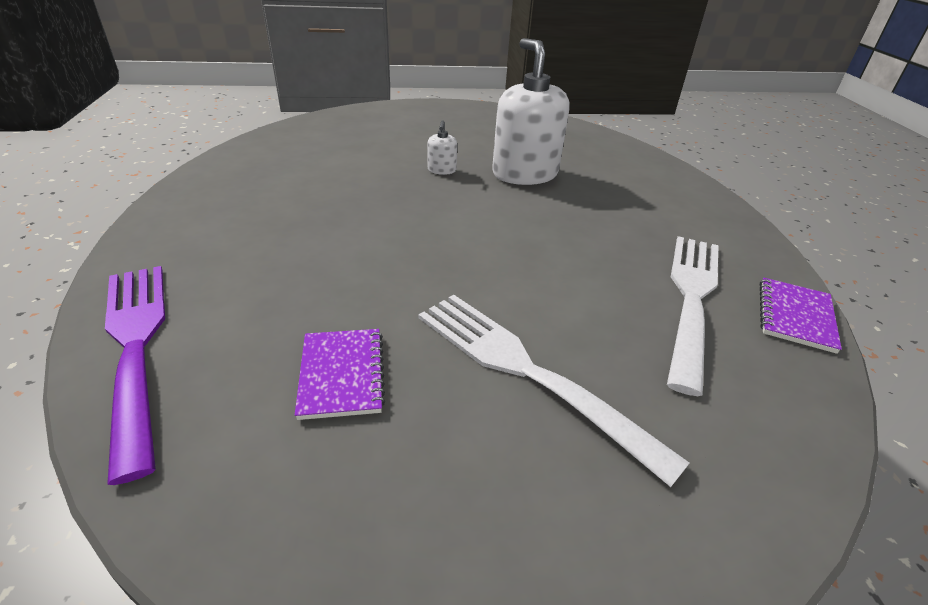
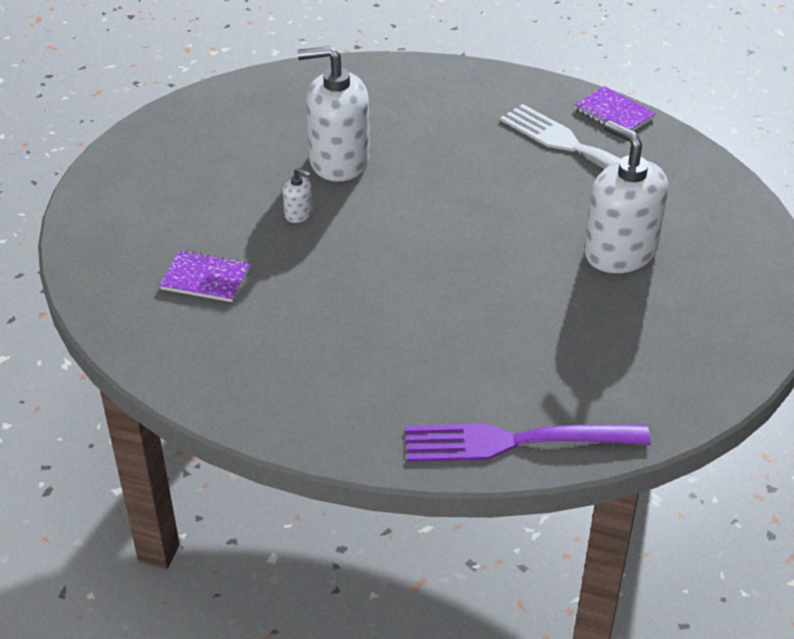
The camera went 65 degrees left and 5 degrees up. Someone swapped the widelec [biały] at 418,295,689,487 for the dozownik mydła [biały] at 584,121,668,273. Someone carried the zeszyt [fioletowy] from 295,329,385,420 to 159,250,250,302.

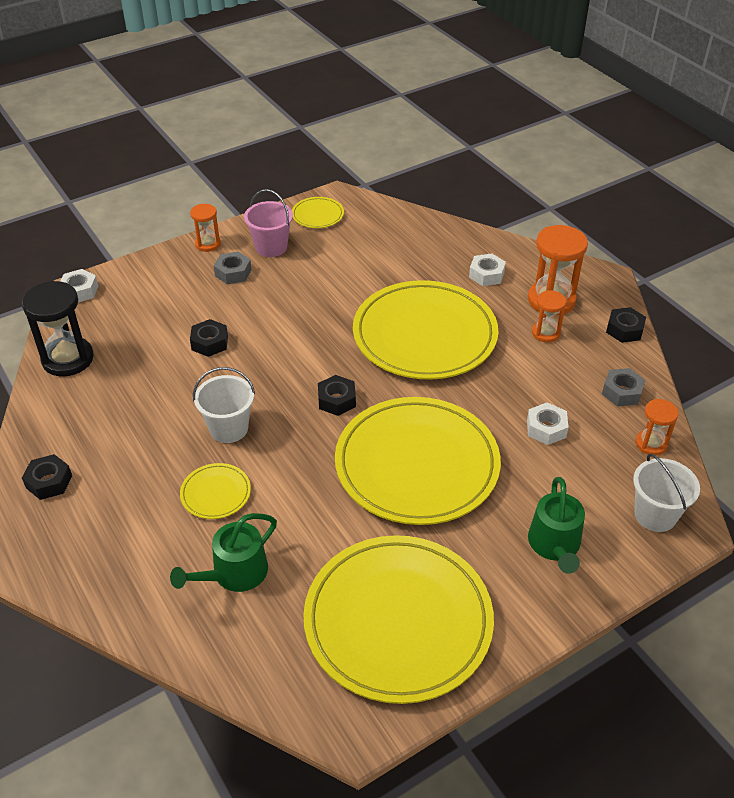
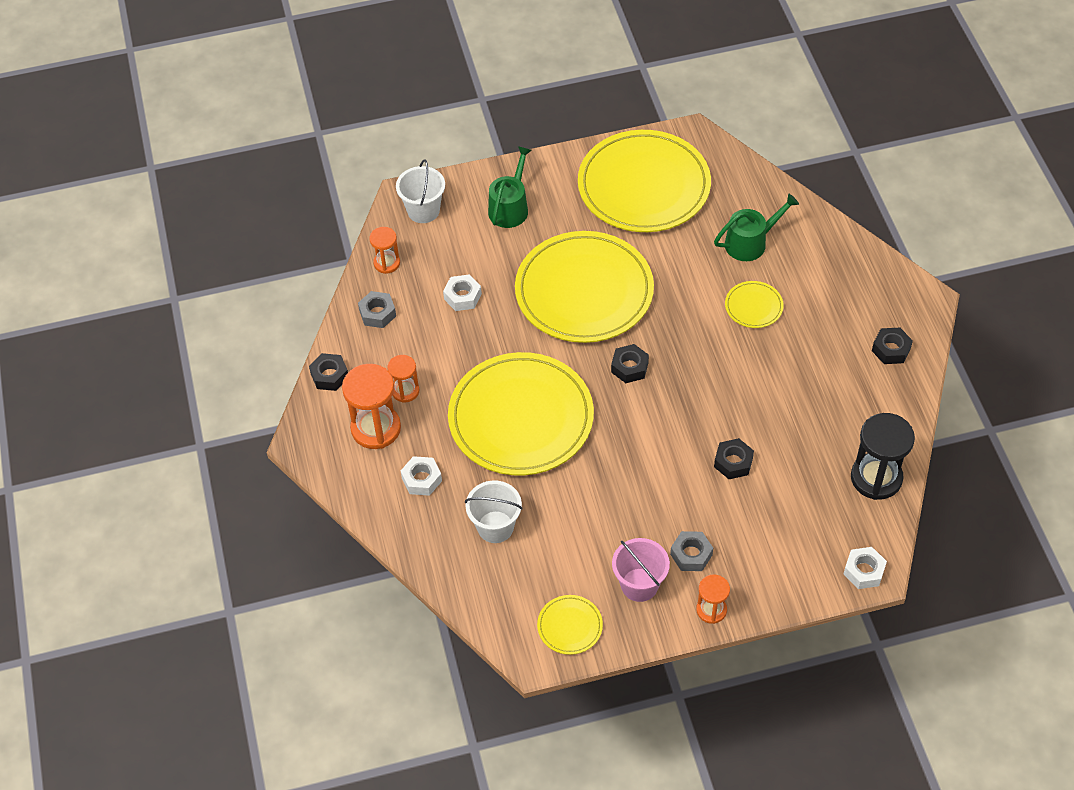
The camera went 160 degrees left and 10 degrees up. Someone carried the wiadro [biały] from 193,367,255,443 to 465,481,523,543.

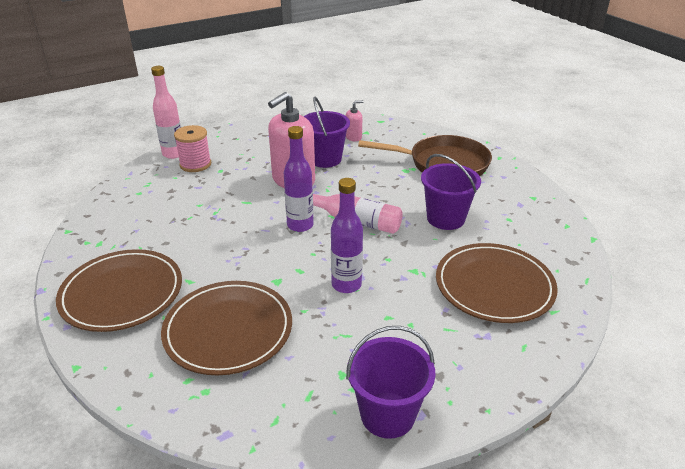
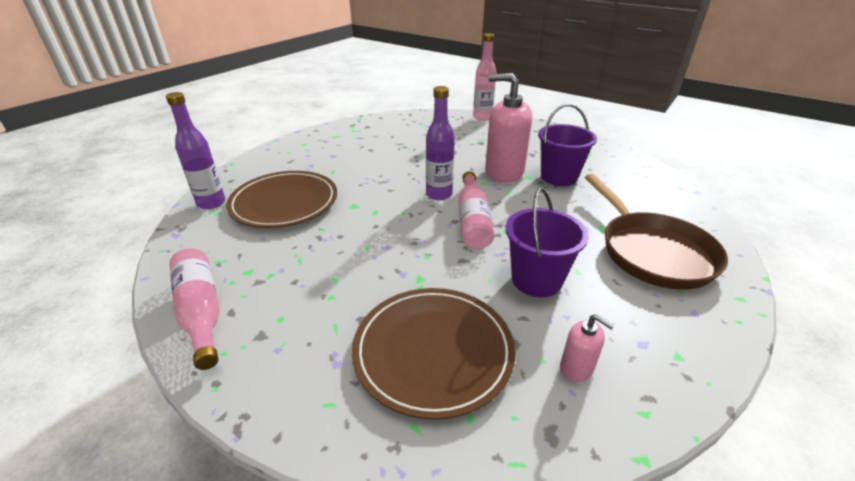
The camera went 65 degrees right and 0 degrees up. Someone carried the dozownik mydła [różowy] from 346,100,364,141 to 560,314,615,382. Someone took away the szpulka [różowy] at 174,125,211,172. Someone carried the butelka [fioletowy] from 331,178,363,293 to 166,92,225,209. Someone took away the talerz [brązowy] at 56,249,182,332. Someone swapped the wiadro [fioletowy] at 346,326,435,439 for the butelka [różowy] at 169,248,220,370.

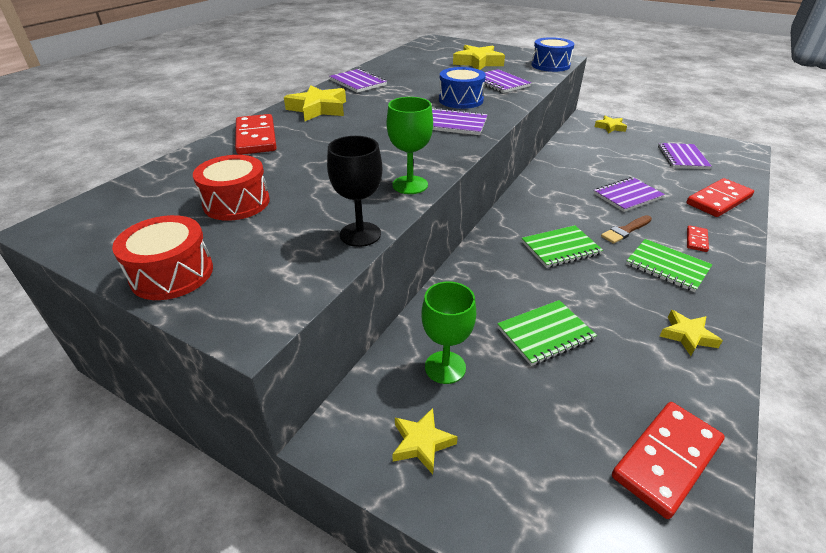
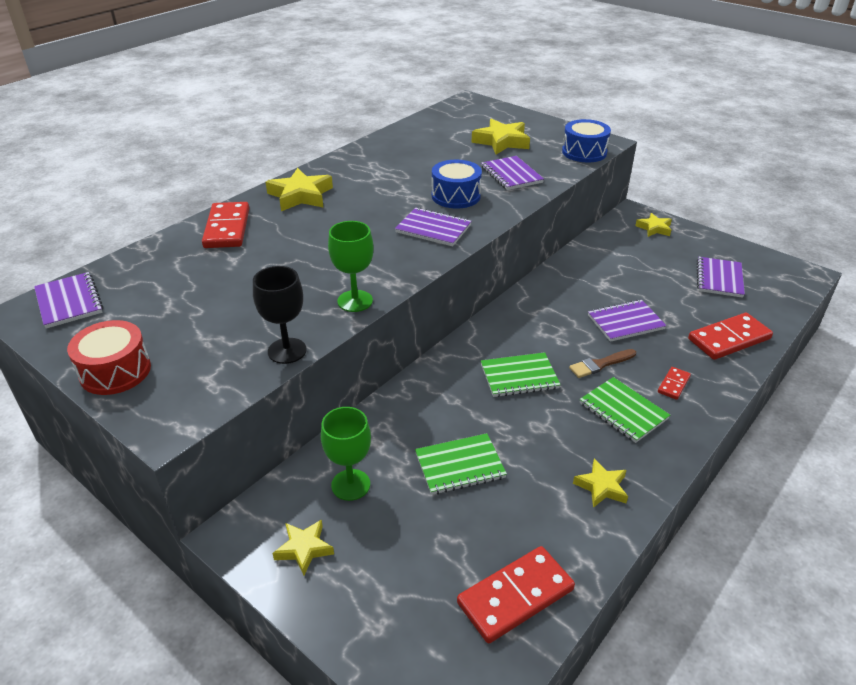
The camera went 10 degrees right and 0 degrees up. Someone carried the zeszyt [fioletowy] from 329,68,387,93 to 34,272,103,329. Someone took away the bęben [czerwony] at 193,155,270,221.

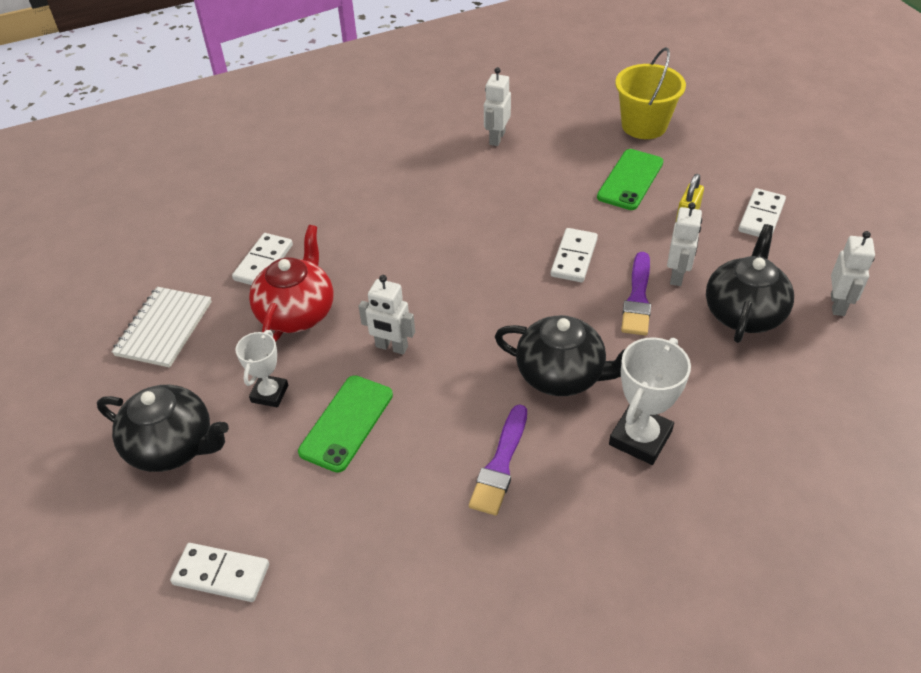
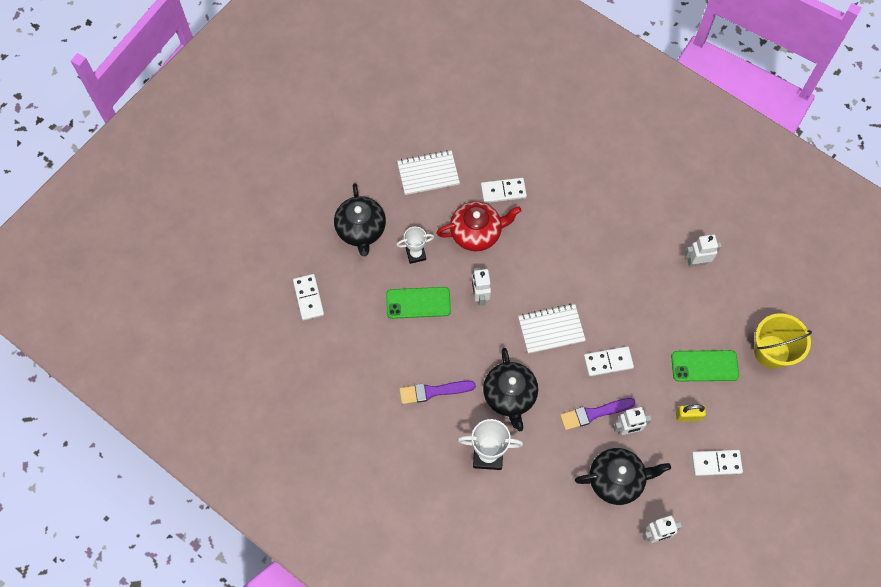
The camera went 60 degrees right and 20 degrees up. Someone put down the zeszyt [biały] at 518,304,586,354.

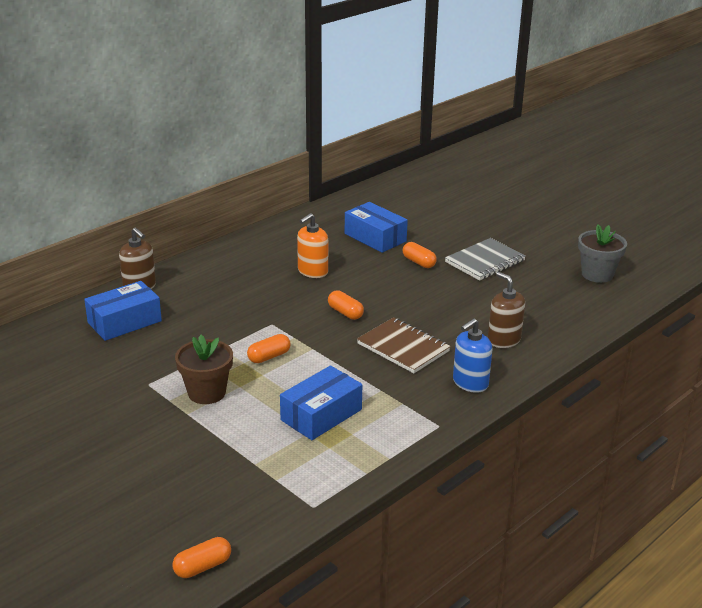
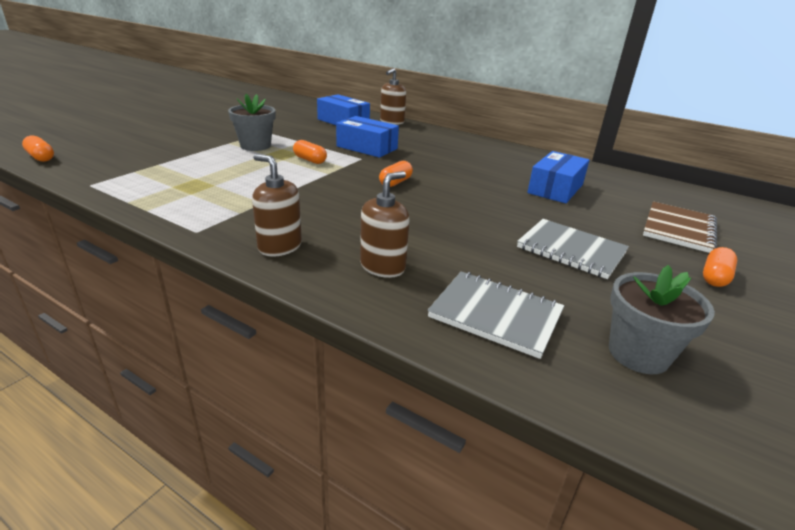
The camera went 75 degrees right and 0 degrees up. Someone took away the dozownik mydła [pomarańczowy] at 297,213,328,278. Someone carried the kapsułka [pomarańczowy] from 403,242,437,268 to 703,247,737,287. Someone carried the zeszyt [brązowy] from 357,317,451,373 to 643,201,717,253. Someone repainted the dozownik mydła [niebieski] at 453,318,493,393, which became the dozownik mydła [brązowy] at 252,154,302,256. Someone repainted the doniczka [brązowy] at 175,335,233,404, which became the doniczka [szary] at 228,94,276,151. Someone carried the pudełko [niebieski] from 280,365,362,440 to 336,116,399,158. Someone put down the zeszyt [szary] at 428,271,564,359.

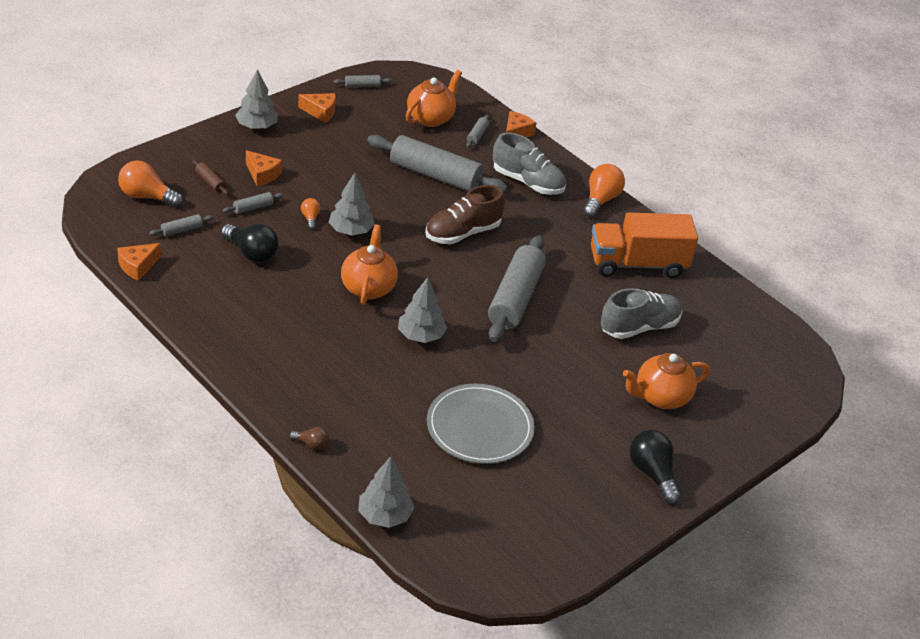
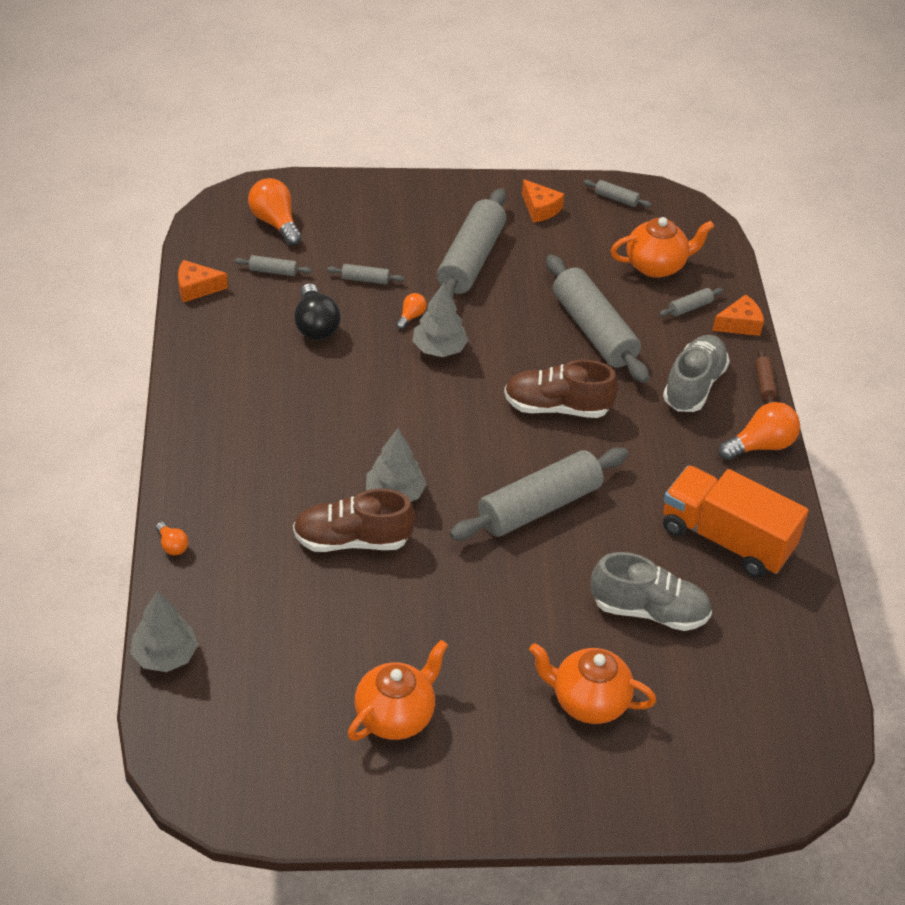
The camera went 40 degrees right and 5 degrees up. Someone took away the drzewko [szary] at 235,69,278,129. Someone rotated the but [szary] at 493,132,566,195 by 135 degrees counterclockwise. Someone took away the ser [pomarańczowy] at 246,150,282,186. Someone carried the wałek do ciasta [brązowy] from 192,159,229,195 to 755,349,777,404. Someone carried the imbryk [pomarańczowy] from 341,224,398,305 to 348,640,448,741. Someone took away the talerz [szary] at 427,384,535,464. Someone repainted the żarówka [brązowy] at 289,427,329,450, which became the żarówka [pomarańczowy] at 156,522,188,555. Someone took away the żarówka [czarny] at 629,430,681,504. Someone put down the wałek do ciasta [szary] at 437,188,506,299. Someone put down the but [brązowy] at 293,488,415,552.

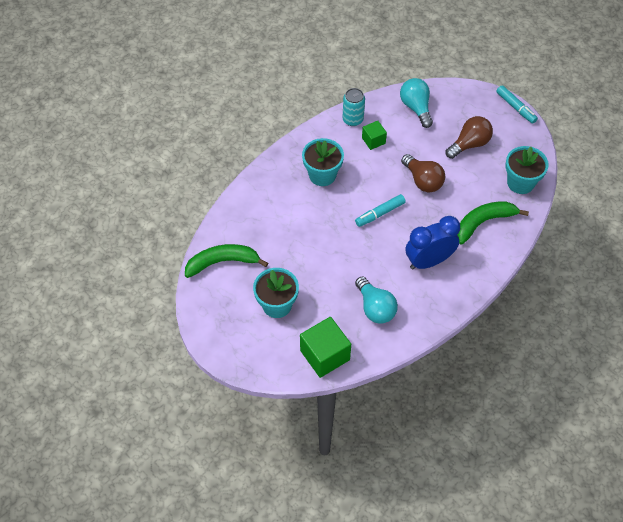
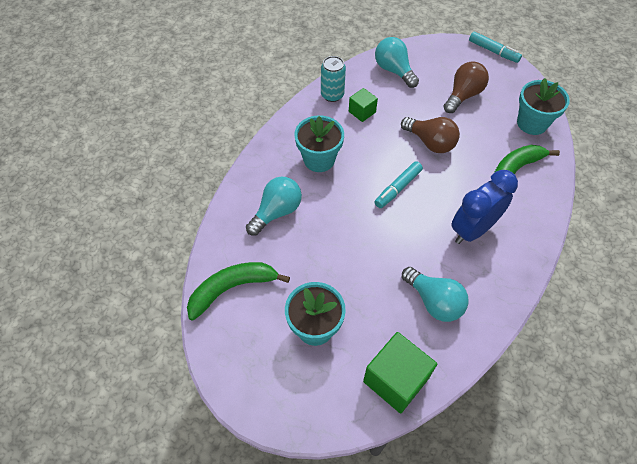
The camera went 15 degrees left and 0 degrees up. Someone put down the żarówka [turkusowy] at 246,177,302,236.

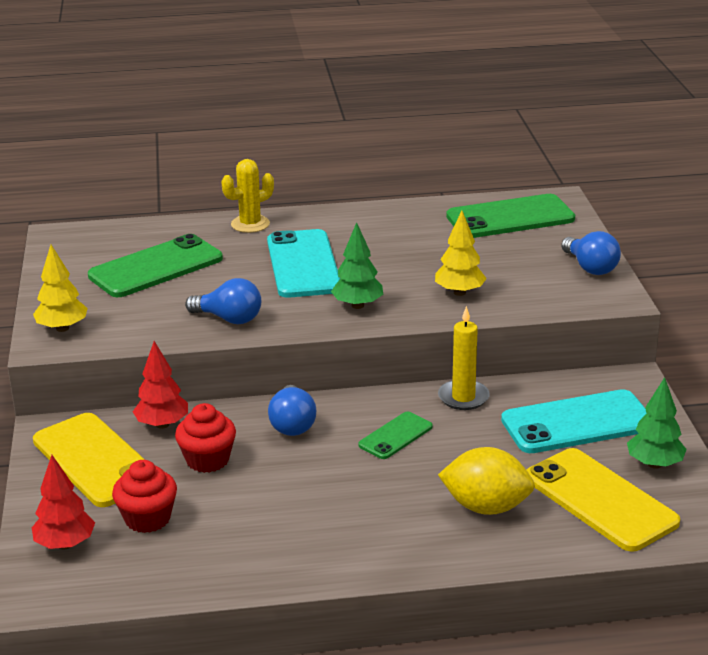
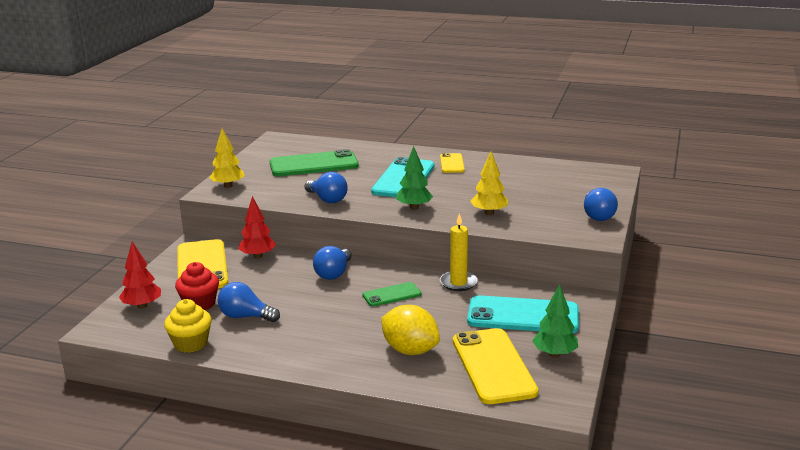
The camera went 25 degrees right and 5 degrees down. Someone took away the kaktus [żółty] at 221,159,274,233. Someone took away the telefon [zielony] at 446,194,575,238. Someone took away the muffinka [czerwony] at 175,403,236,473. Someone put down the telefon [żółty] at 440,153,465,173. Someone put down the żarówka [niebieski] at 218,282,280,322. Someone put down the muffinka [żółty] at 164,299,212,353.

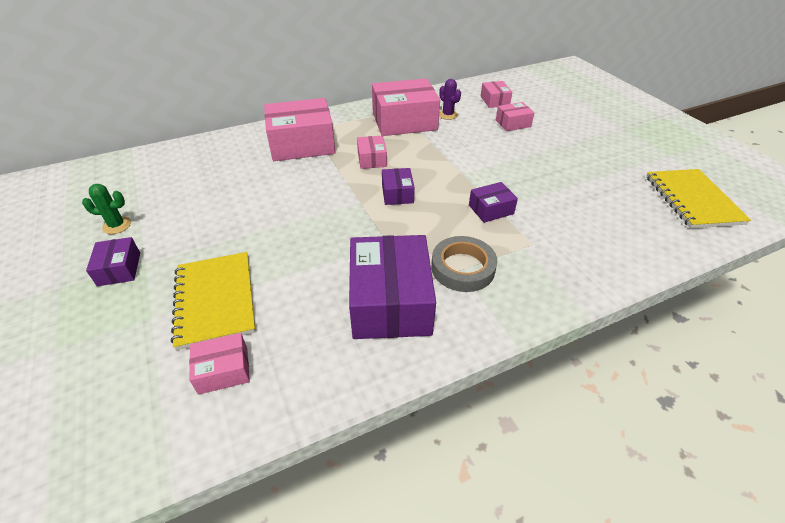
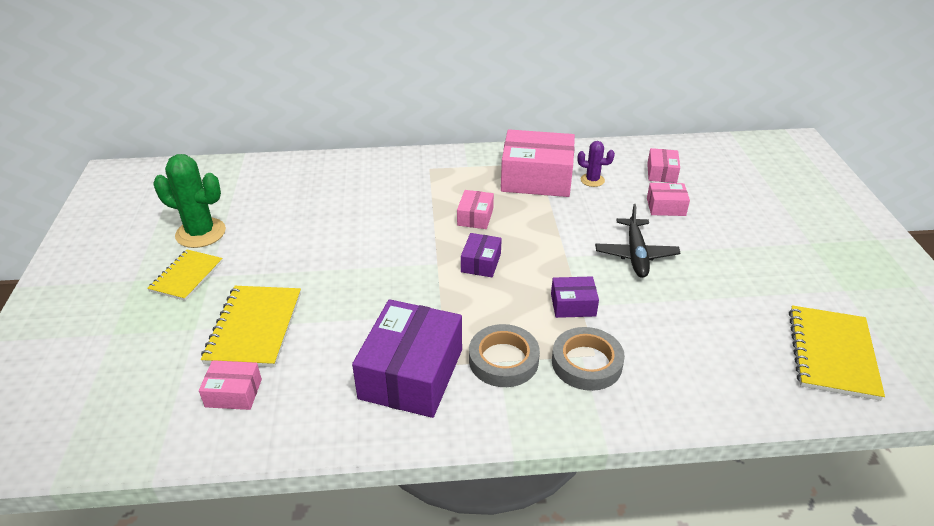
The camera went 20 degrees right and 5 degrees down. Someone rotated the kaktus [fioletowy] at 439,79,461,120 by 60 degrees counterclockwise. Someone took away the pudełko [różowy] at 264,98,336,161. Someone scaled the kaktus [zielony] at 82,184,131,234 by 1.84. Someone swapped the pudełko [fioletowy] at 86,237,140,286 for the zeszyt [żółty] at 147,250,223,301. Someone put down the samolot [czarny] at 595,204,680,278. Someone put down the taśma klejąca [szary] at 552,327,625,391.

